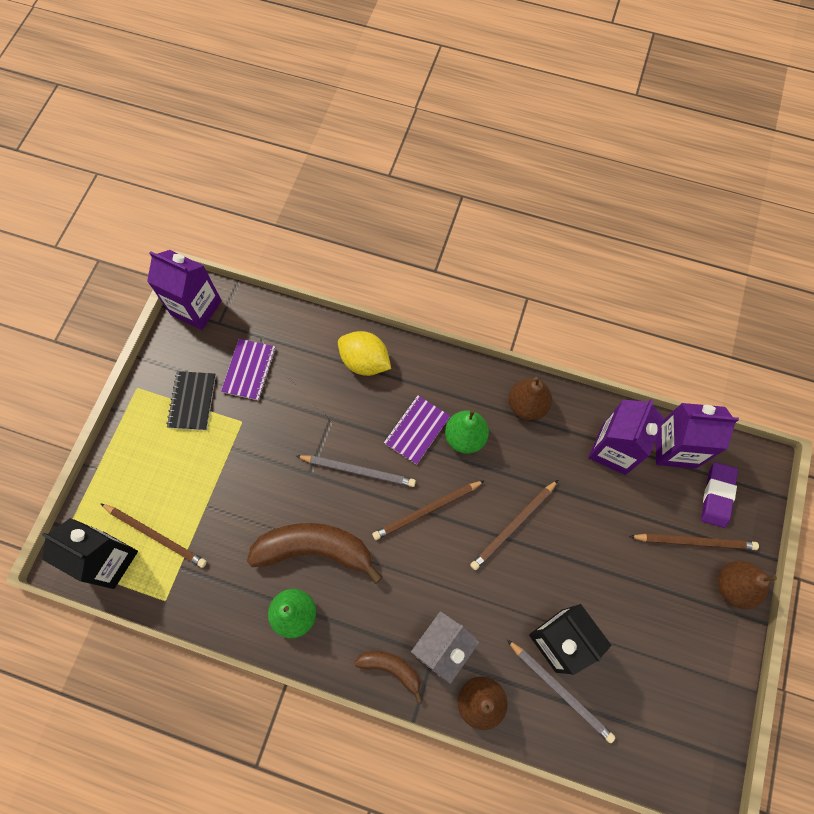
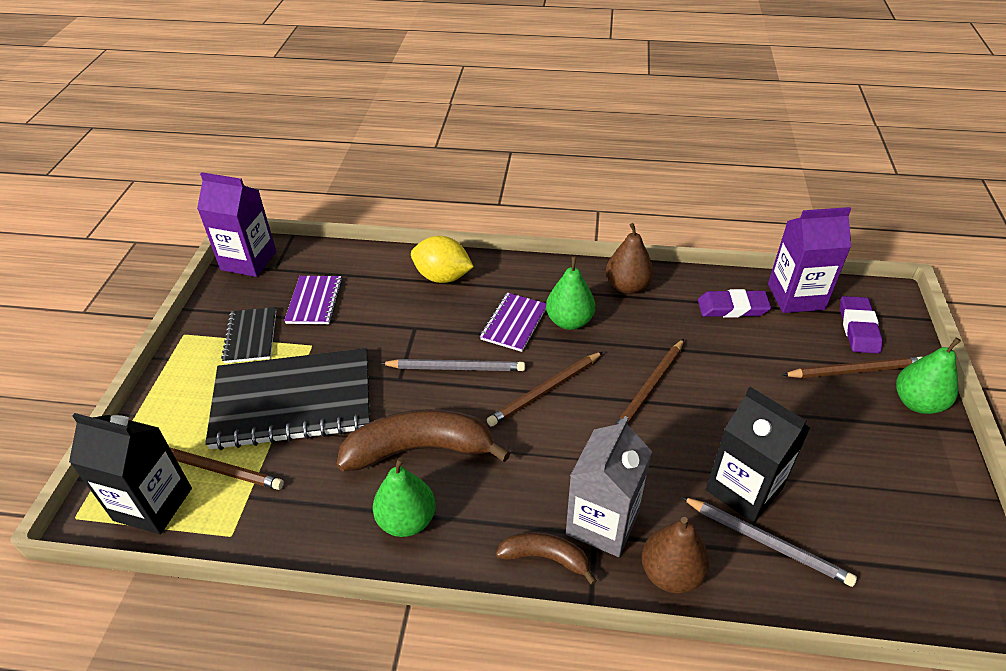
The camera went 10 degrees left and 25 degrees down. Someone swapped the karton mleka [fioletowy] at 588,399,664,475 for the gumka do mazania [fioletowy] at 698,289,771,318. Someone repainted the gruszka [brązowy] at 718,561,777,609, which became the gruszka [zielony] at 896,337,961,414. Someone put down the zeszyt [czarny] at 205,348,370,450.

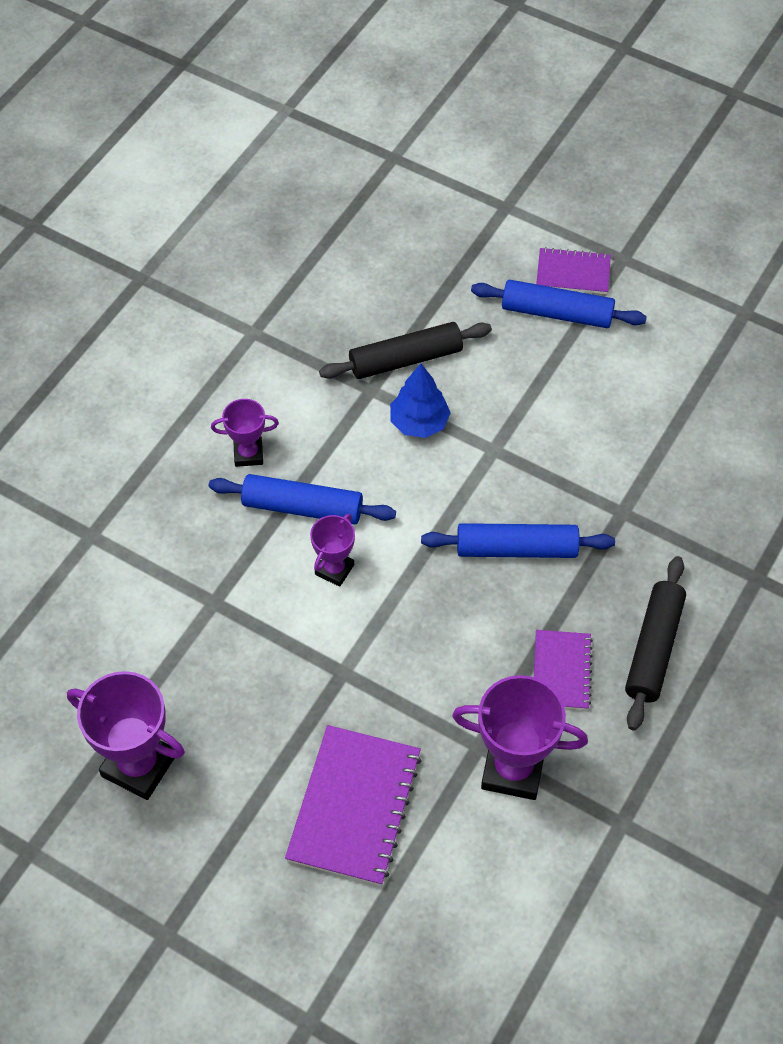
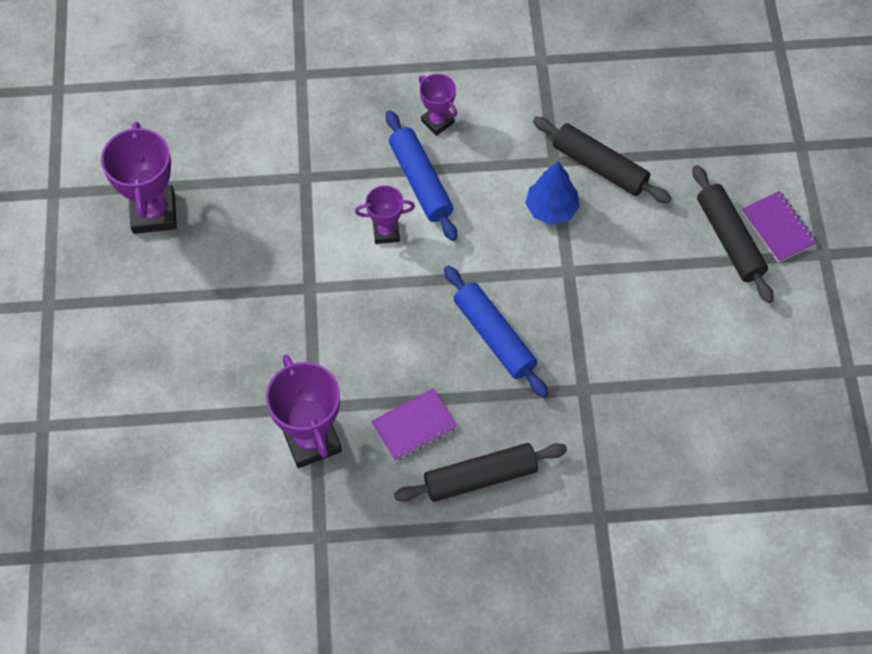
The camera went 55 degrees right and 5 degrees up. Someone repainted the wałek do ciasta [niebieski] at 471,280,647,328, which became the wałek do ciasta [czarny] at 692,165,774,303. Someone took away the zeszyt [fioletowy] at 285,725,422,886.

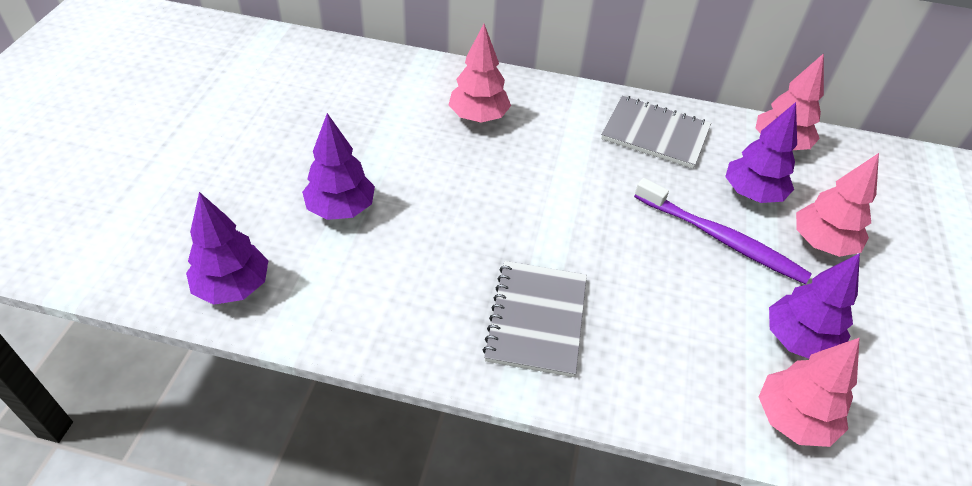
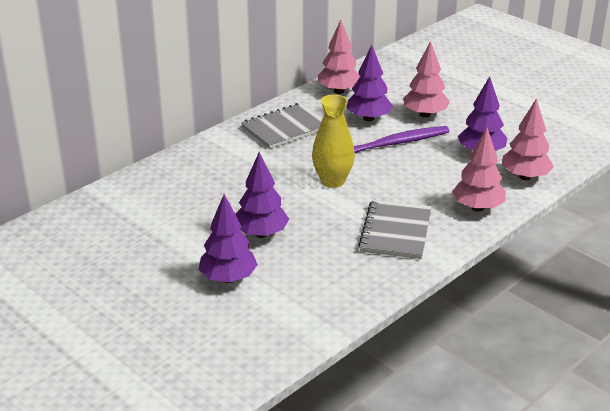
The camera went 55 degrees left and 15 degrees down. Someone carried the drzewko [różowy] from 449,24,511,122 to 452,128,506,212. Someone carried the drzewko [fioletowy] from 186,192,268,305 to 236,152,289,238. Someone rotated the zeszyt [szary] at 483,261,587,377 by 60 degrees clockwise. Someone put down the wazon [żółty] at 312,94,355,188.

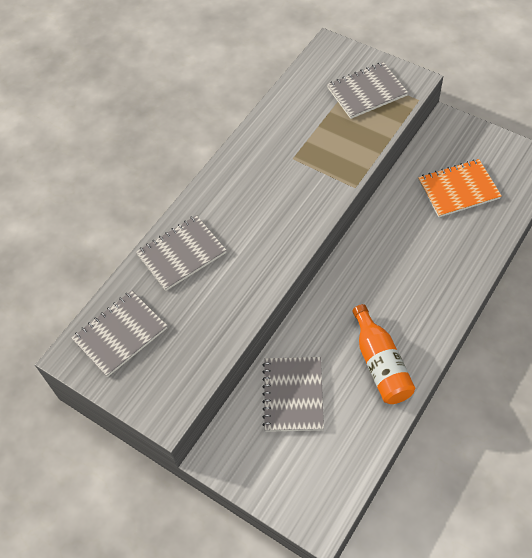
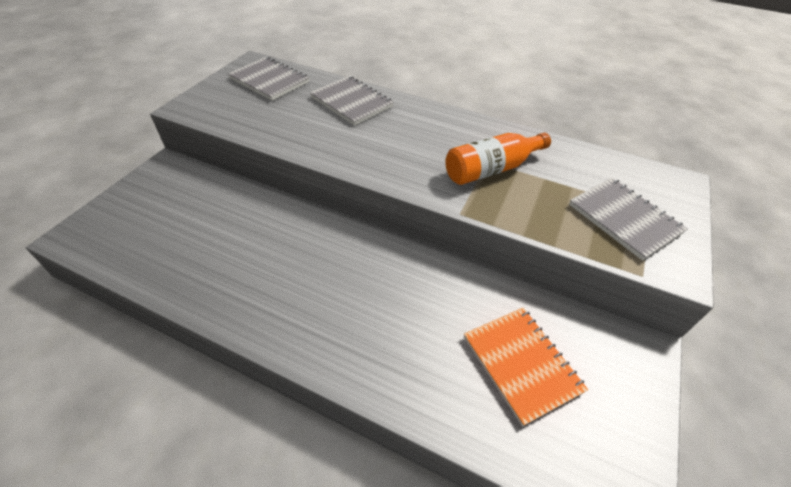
The camera went 75 degrees right and 10 degrees down. Someone carried the butelka [pomarańczowy] from 353,304,415,404 to 445,133,551,185. Someone took away the zeszyt [szary] at 262,357,324,432.

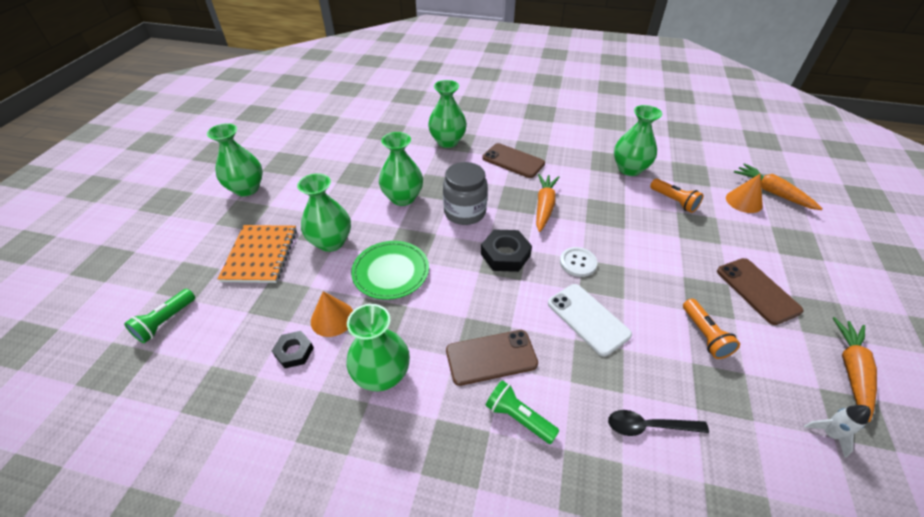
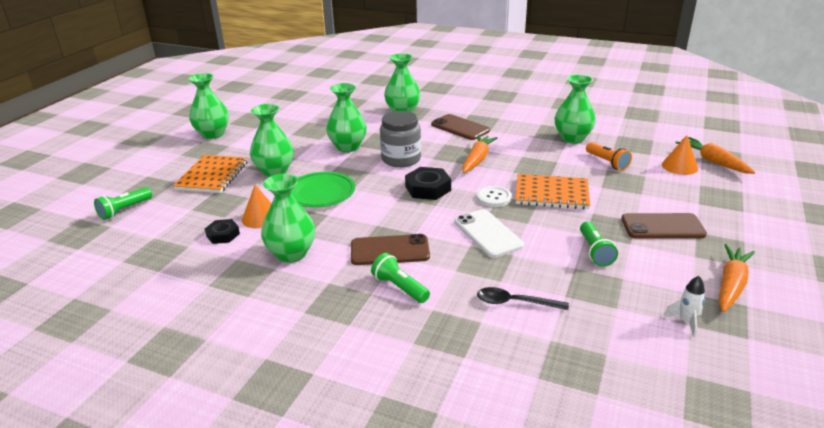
The camera went 10 degrees right and 15 degrees down. Someone rotated the telefon [brązowy] at 717,258,804,325 by 75 degrees counterclockwise. Someone repainted the latarka [pomarańczowy] at 683,299,740,359, which became the latarka [zielony] at 580,222,618,267. Someone put down the zeszyt [pomarańczowy] at 515,174,590,209.

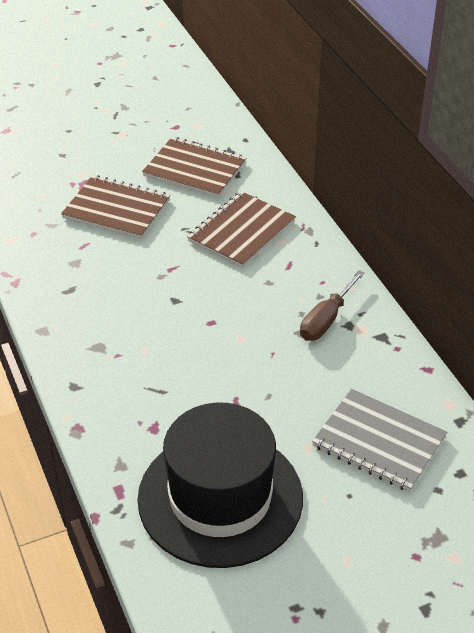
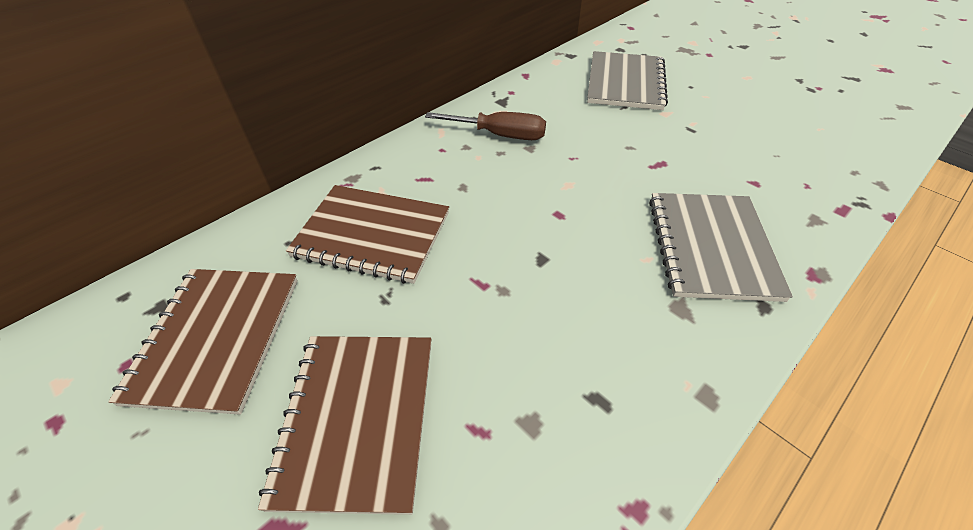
The camera went 110 degrees left and 5 degrees up. Someone took away the kapelusz [czarny] at 137,402,303,568. Someone put down the zeszyt [szary] at 649,193,793,302.

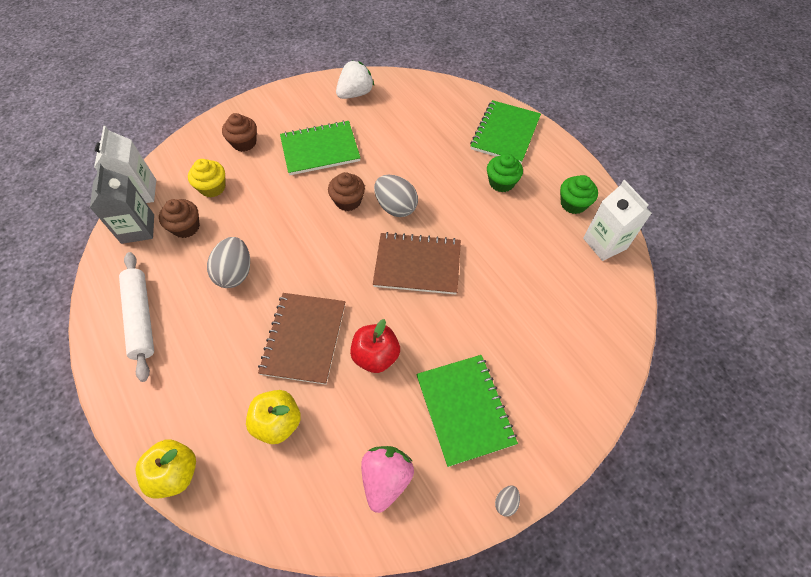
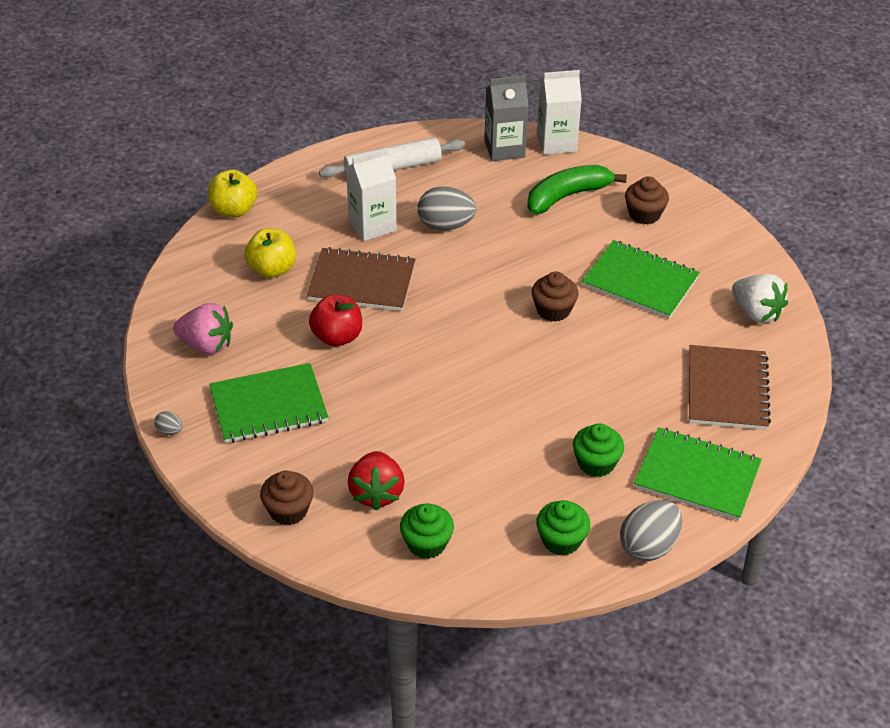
The camera went 90 degrees right and 15 degrees down. Someone rotated the zeszyt [zielony] at 280,120,360,175 by 45 degrees counterclockwise. Someone swapped the muffinka [żółty] at 188,159,226,198 for the banan [zielony] at 527,165,627,214. Someone carried the jajko [szary] from 374,175,418,217 to 620,500,682,561. Someone carried the karton mleka [biały] from 583,180,652,261 to 346,148,397,241. Someone carried the muffinka [brązowy] from 159,199,200,238 to 260,470,314,525. Someone carried the zeszyt [brązowy] from 373,232,461,295 to 689,345,771,430. Someone put down the truskawka [czerwony] at 348,451,404,511. Someone put down the muffinka [zielony] at 400,503,454,559.

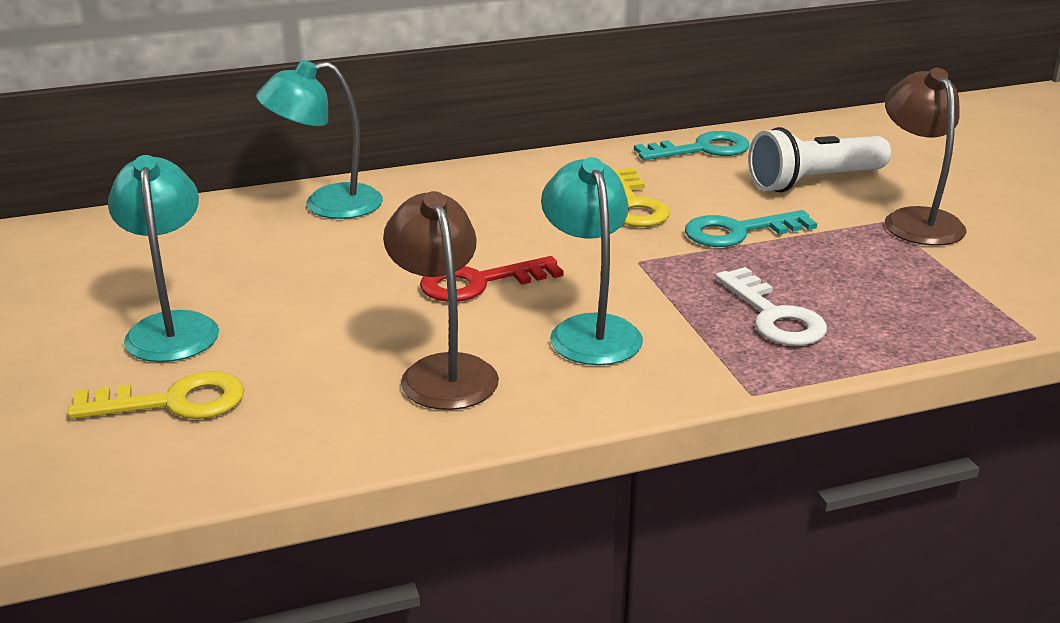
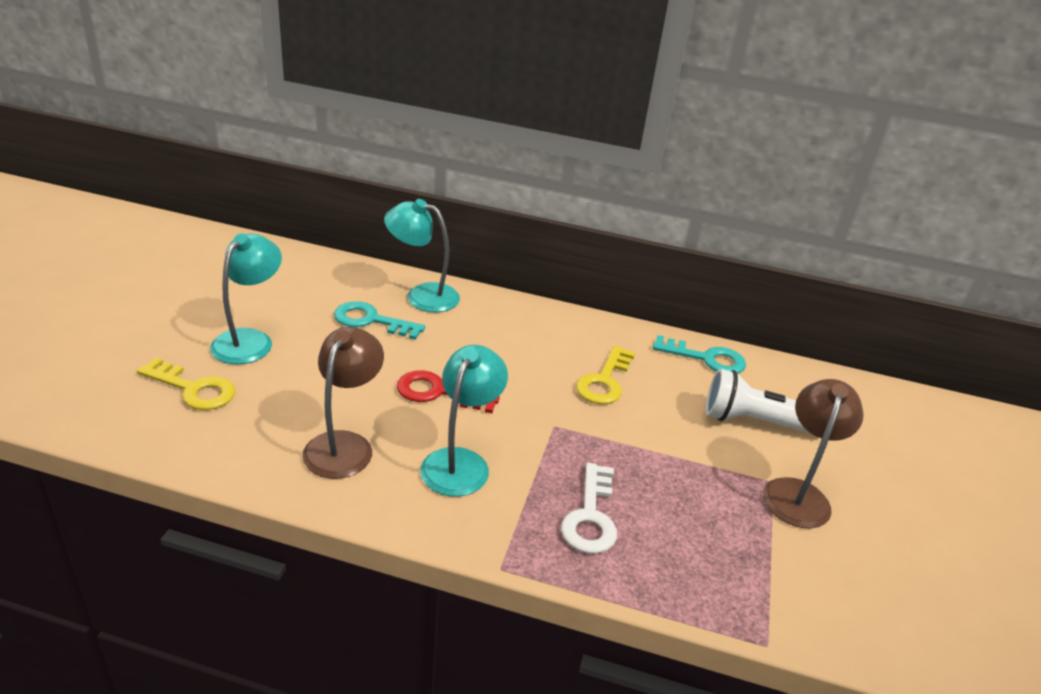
The camera went 30 degrees right and 5 degrees up. Someone carried the klucz [turkusowy] from 685,210,817,247 to 334,301,425,340.

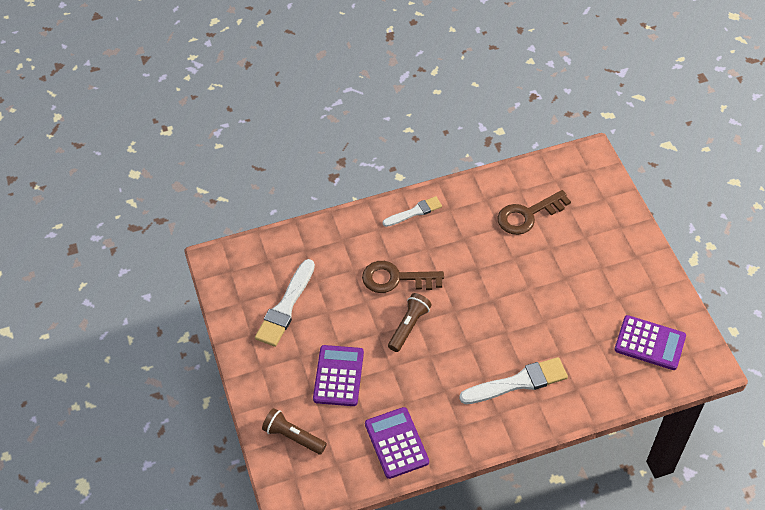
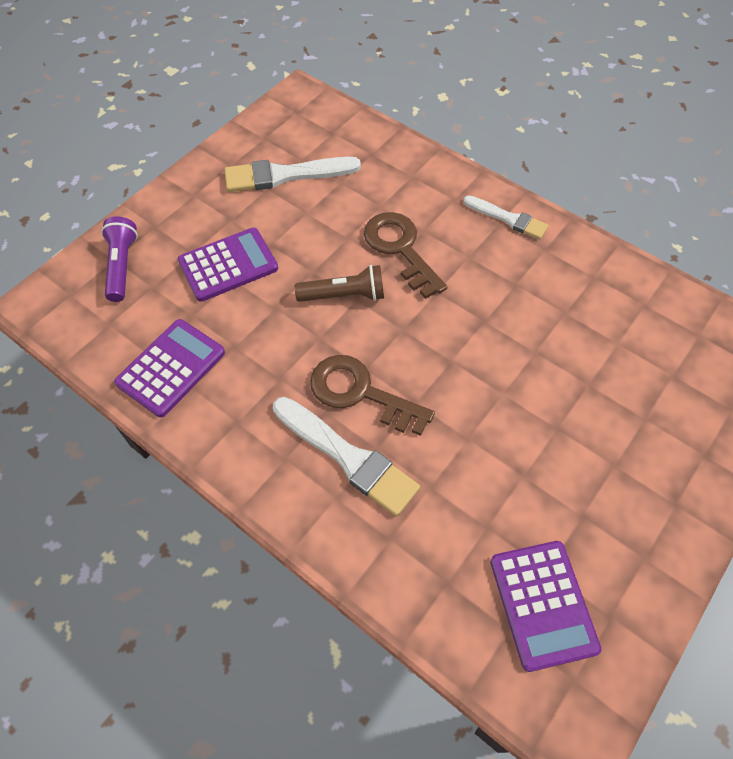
The camera went 55 degrees right and 5 degrees up. Someone carried the klucz [brązowy] from 497,190,571,235 to 310,355,435,436. Someone repainted the latarka [brązowy] at 262,408,327,454, which became the latarka [fioletowy] at 101,216,138,302.

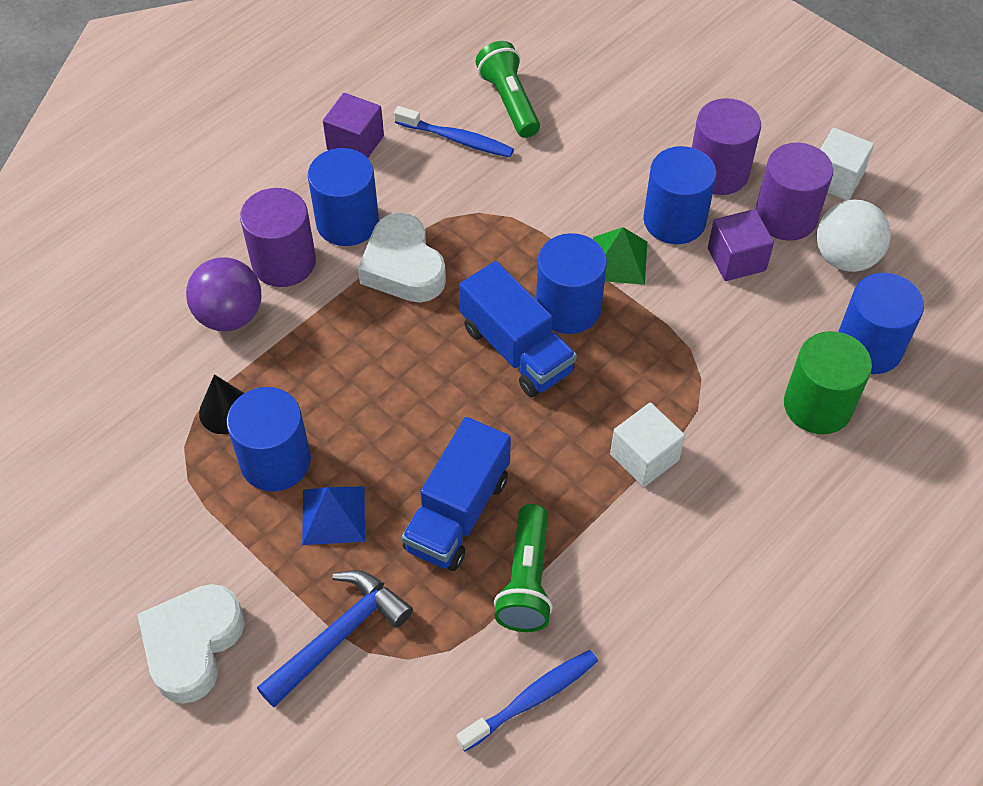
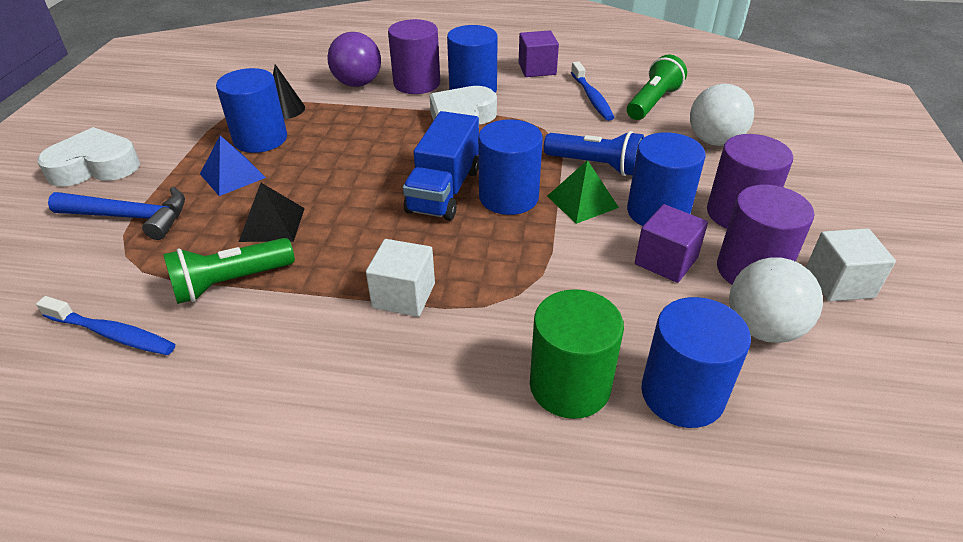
The camera went 55 degrees right and 15 degrees down. Someone swapped the ciężarówka [niebieski] at 402,417,511,571 for the piramida [czarny] at 239,183,305,242. Someone put down the piłka [biały] at 690,84,754,146. Someone put down the latarka [niebieski] at 544,131,644,176.

